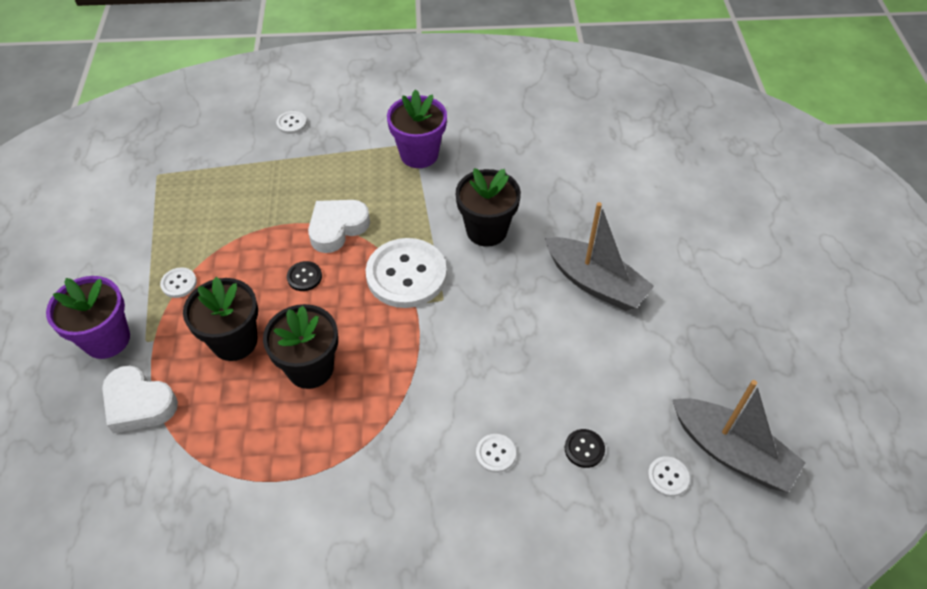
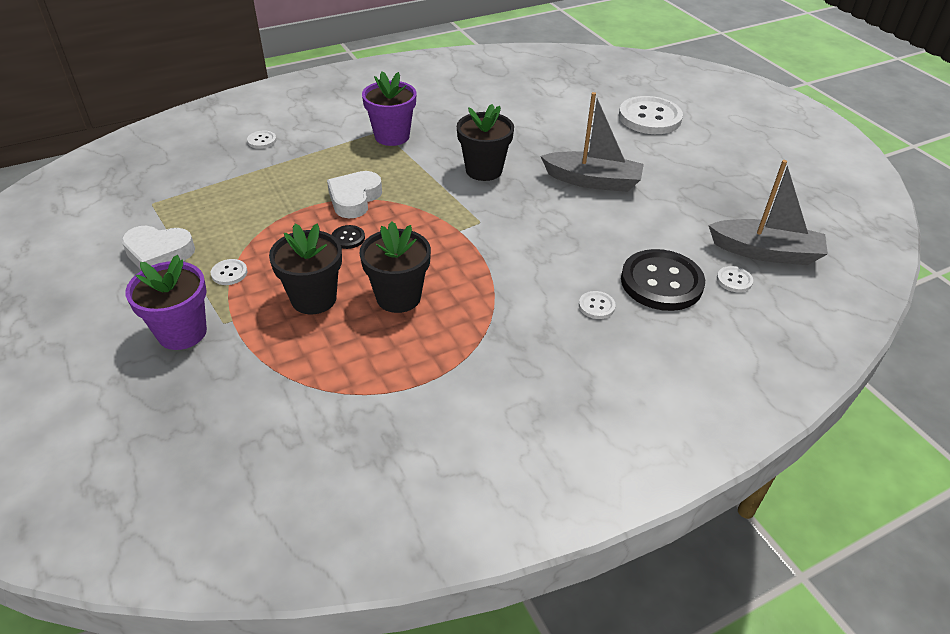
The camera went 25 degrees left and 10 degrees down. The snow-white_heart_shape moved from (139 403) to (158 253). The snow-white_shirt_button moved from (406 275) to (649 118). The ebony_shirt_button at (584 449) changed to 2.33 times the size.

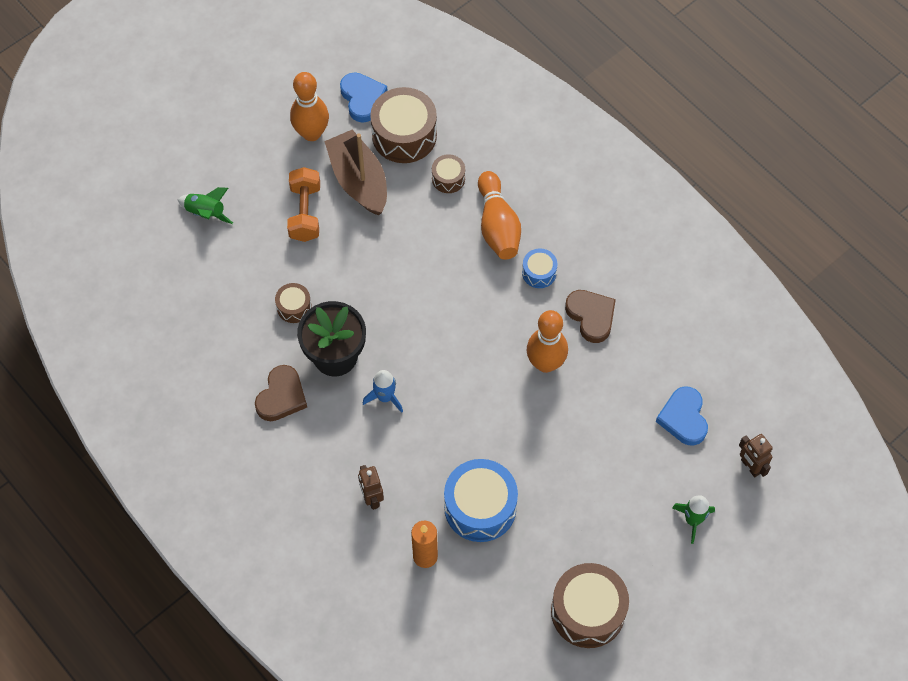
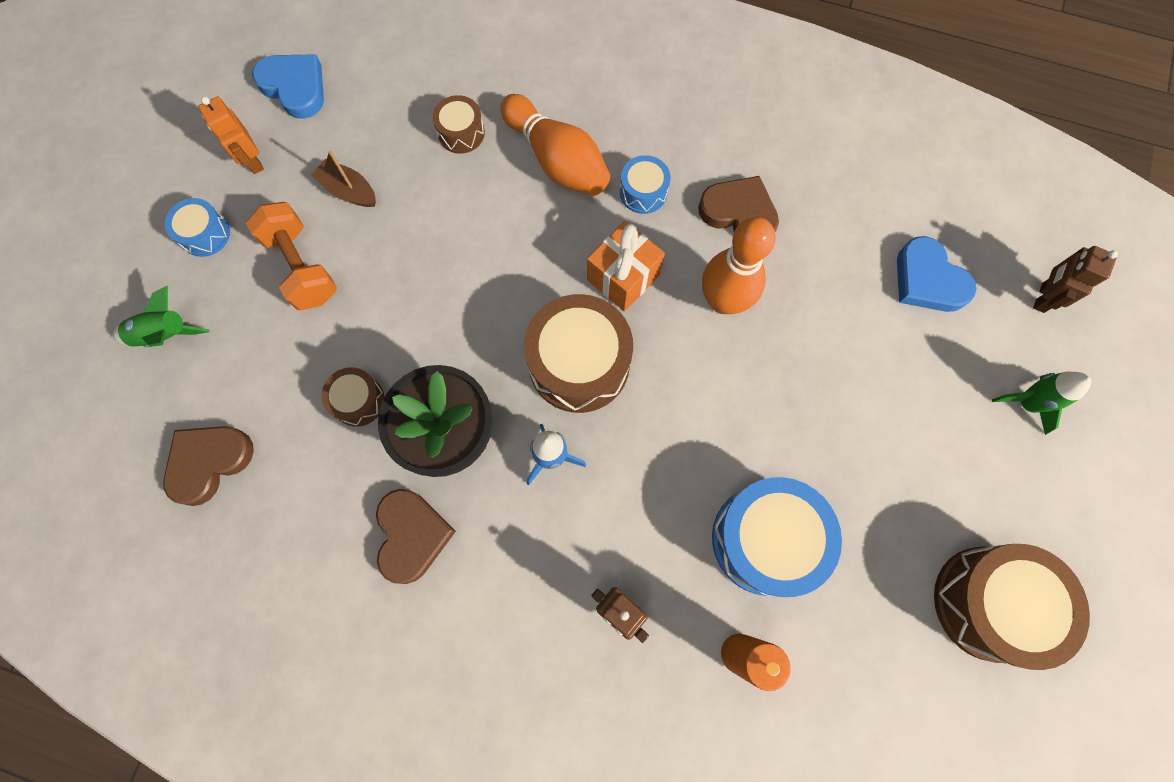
The camera went 30 degrees left and 10 degrees up. The orange_tenpin at (311 133) was replaced by the orange_robot at (252 161). The dark_brown_boat at (359 180) changed to 0.50 times the size. The dark_brown_toy_drum moved from (404 135) to (579 363). The dark_brown_robot at (750 466) turned 90 degrees clockwise. The dark_brown_heart_shape at (209 462) appeared. The royal_blue_toy_drum at (205 234) appeared. The orange_gift at (623 277) appeared.

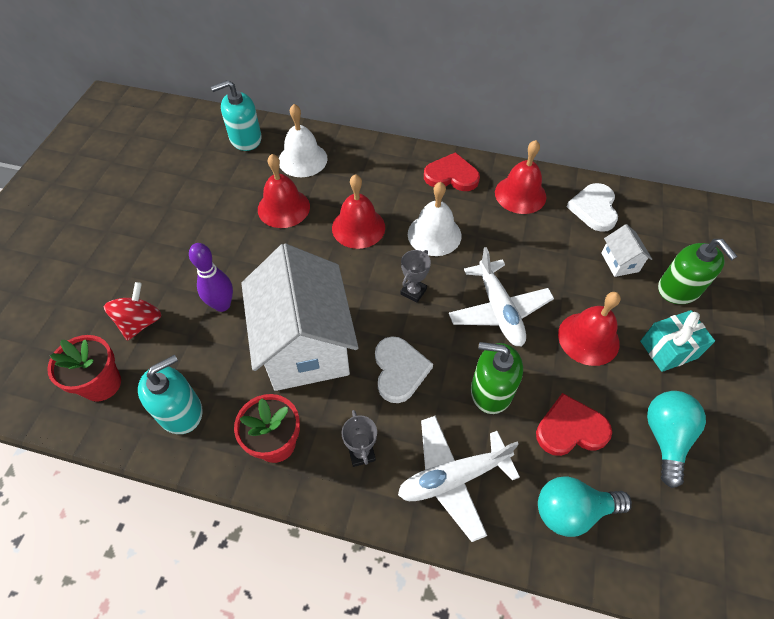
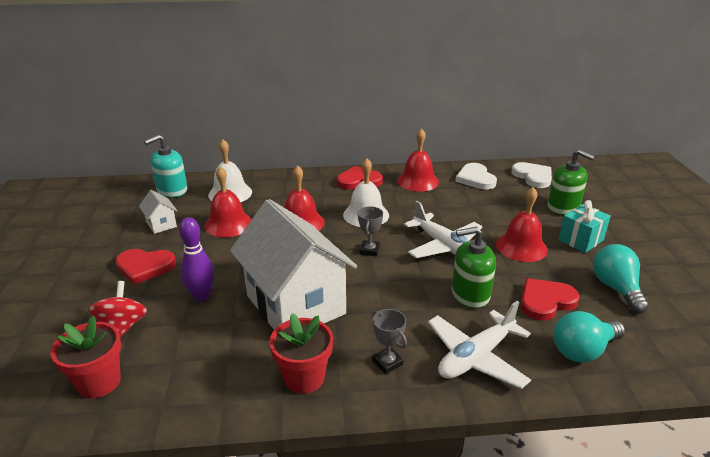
The camera went 20 degrees left and 25 degrees down. The aqua_soap_pump at (180 411) disappeared. The snow-white_heart_shape moved from (399 370) to (533 177). The snow-white_house moved from (619 262) to (161 224). The red_heart_shape at (145 267) appeared.

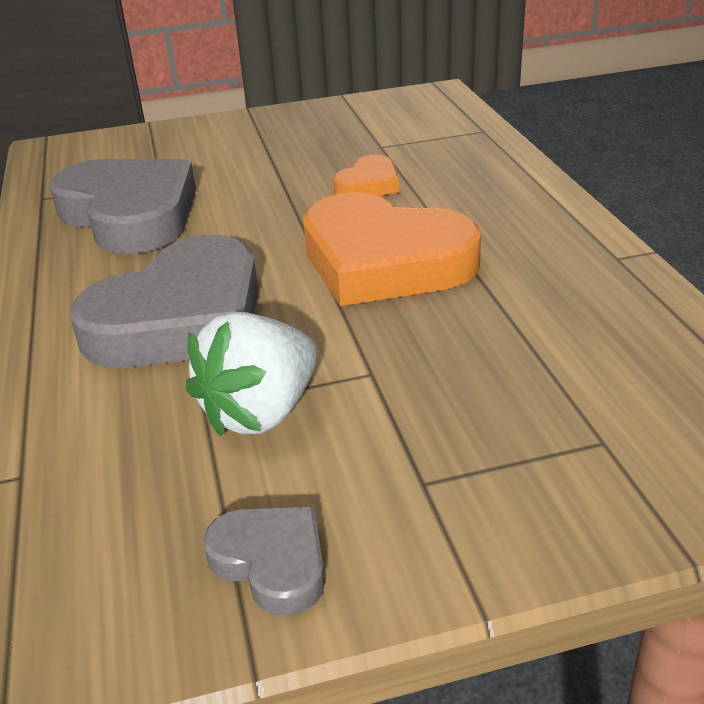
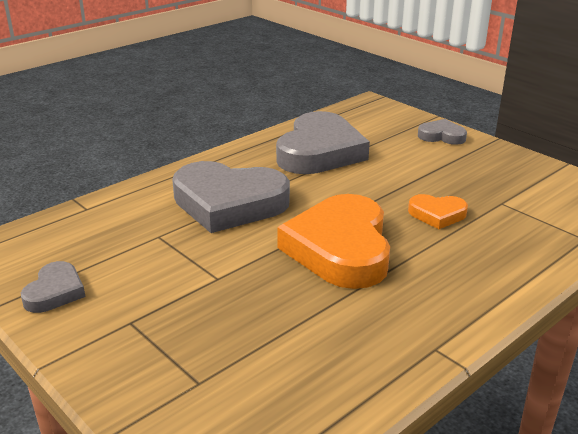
The camera went 60 degrees right and 5 degrees down. The snow-white_toy_strawberry at (261 412) disappeared. The gray_heart_shape at (441 136) appeared.

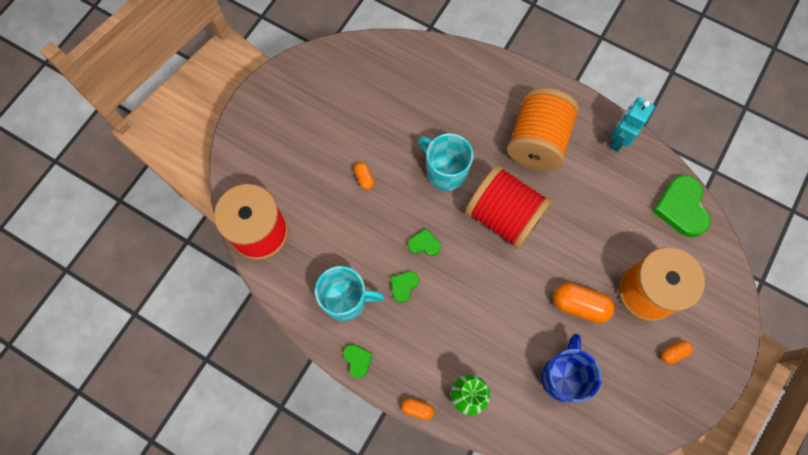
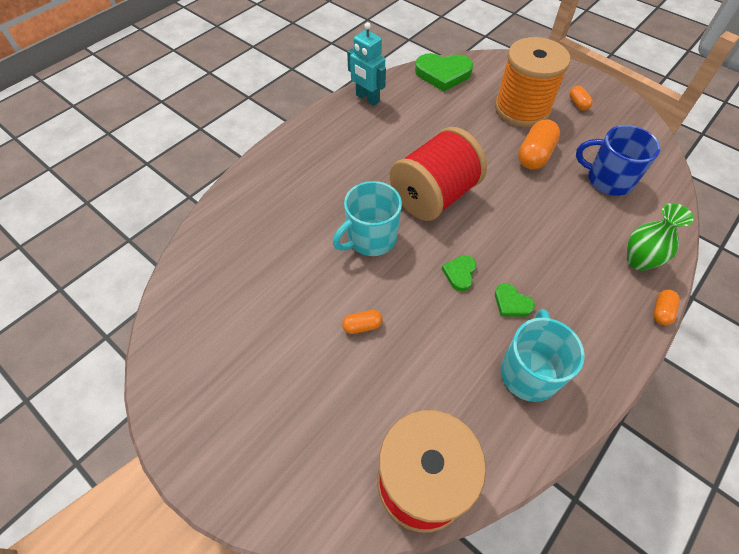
The camera went 80 degrees left and 15 degrees down. The emerald_heart_shape at (357 360) disappeared. The orange_spool at (537 142) disappeared.

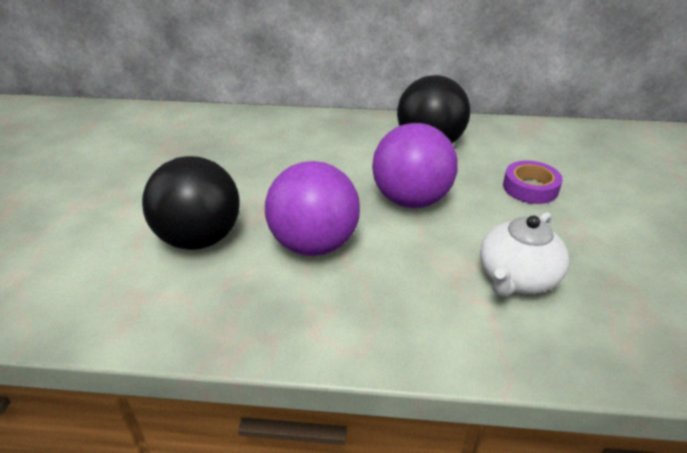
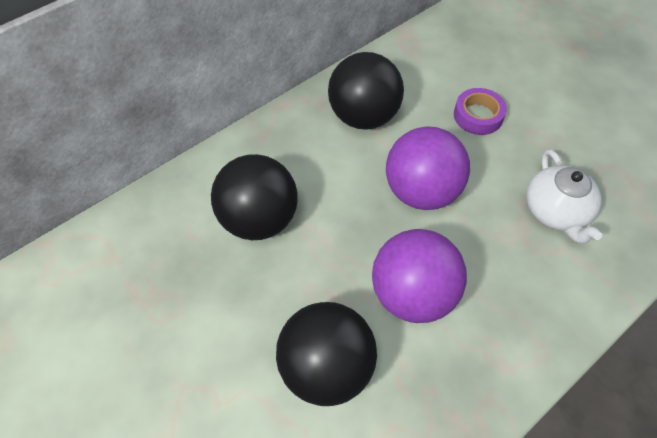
The camera went 45 degrees left and 20 degrees up. The ebony_sphere at (259 219) appeared.

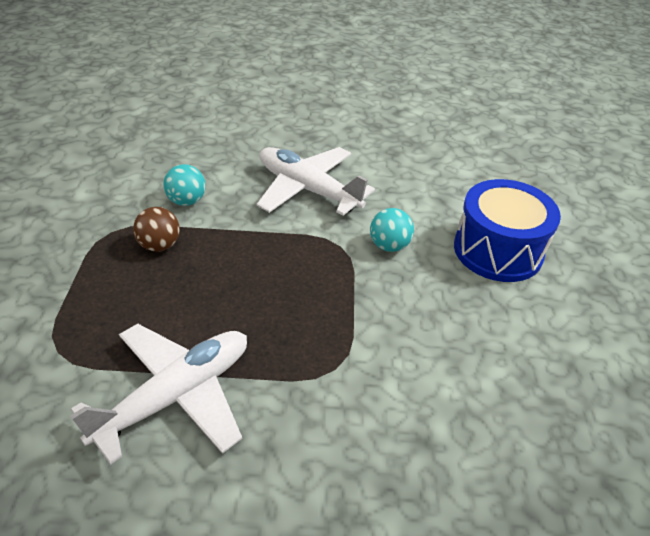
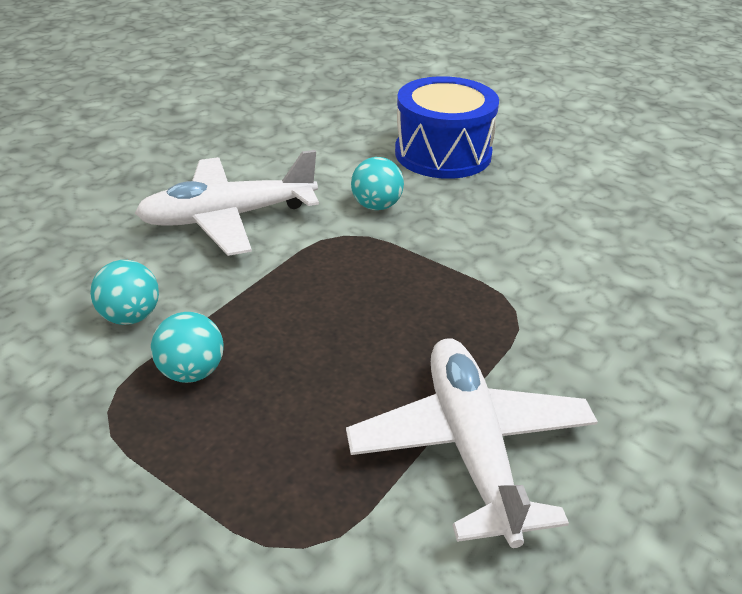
The camera went 55 degrees left and 5 degrees down. The dark_brown_sphere at (159 245) became the aqua_sphere at (192 372).

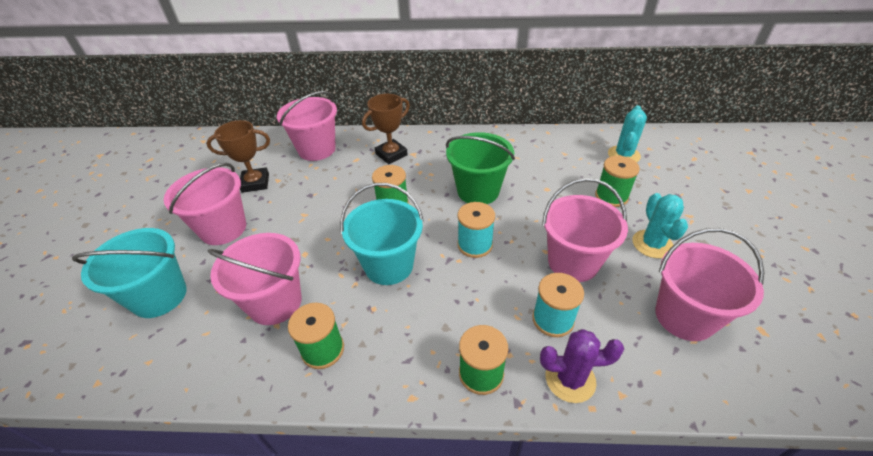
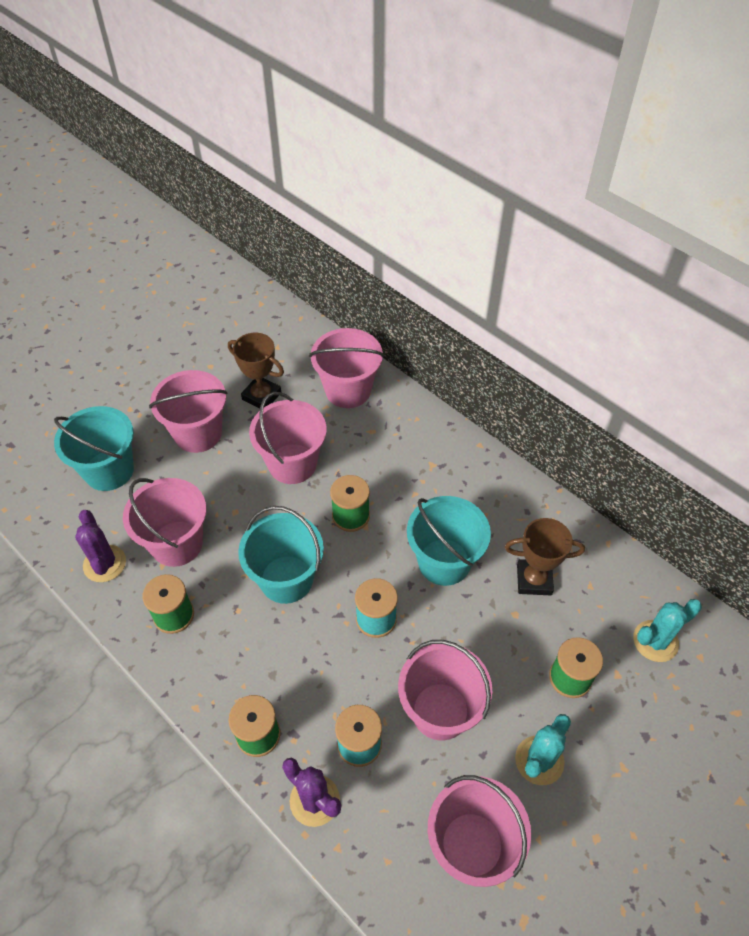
The camera went 40 degrees right and 10 degrees up. The dark_brown_award_cup moved from (391 154) to (534 580). The emerald_sand_bucket at (478 191) became the aqua_sand_bucket at (444 562). The violet_prickly_plant at (104 563) appeared. The rosy_sand_bucket at (292 464) appeared.

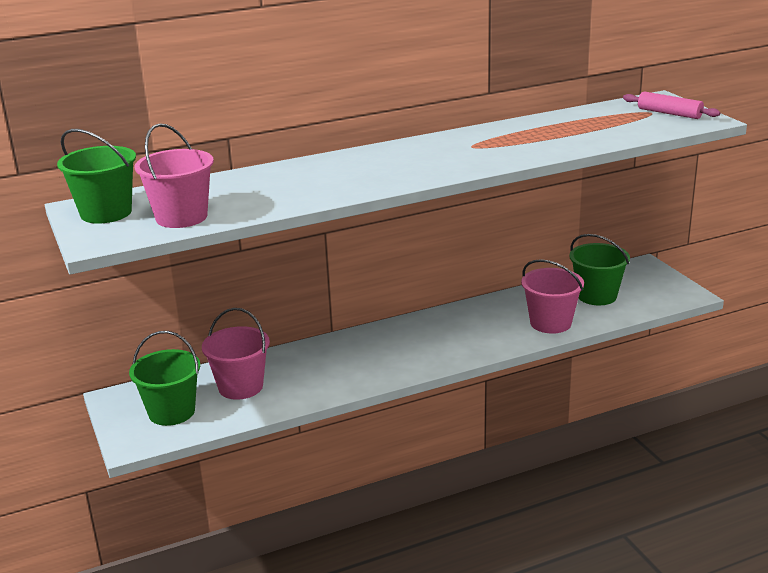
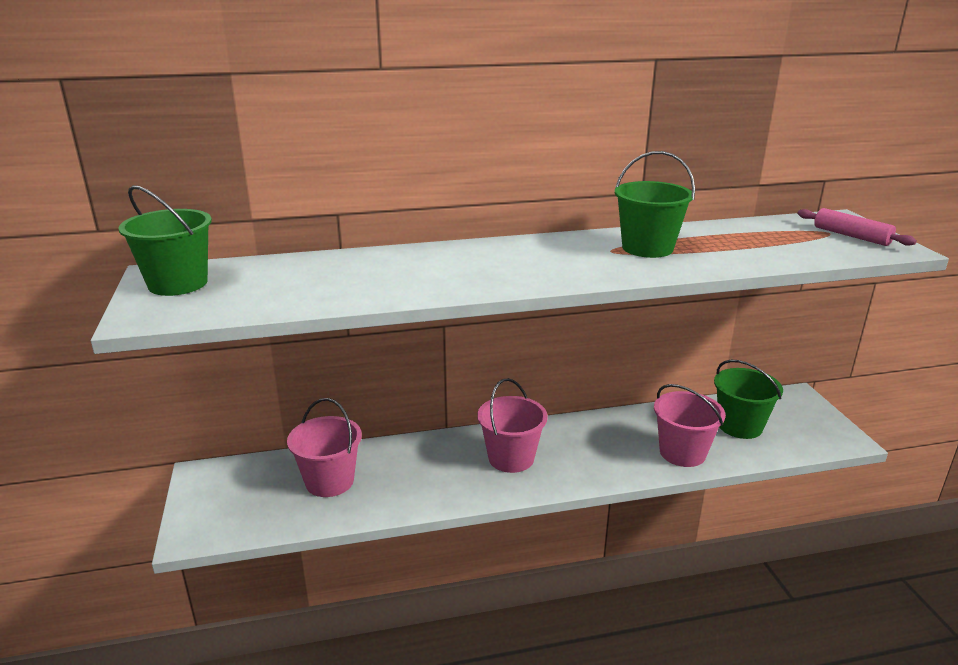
The camera went 10 degrees right and 0 degrees up. The emerald_sand_bucket moved from (171 412) to (647 248). The rosy_sand_bucket moved from (181 217) to (511 458).

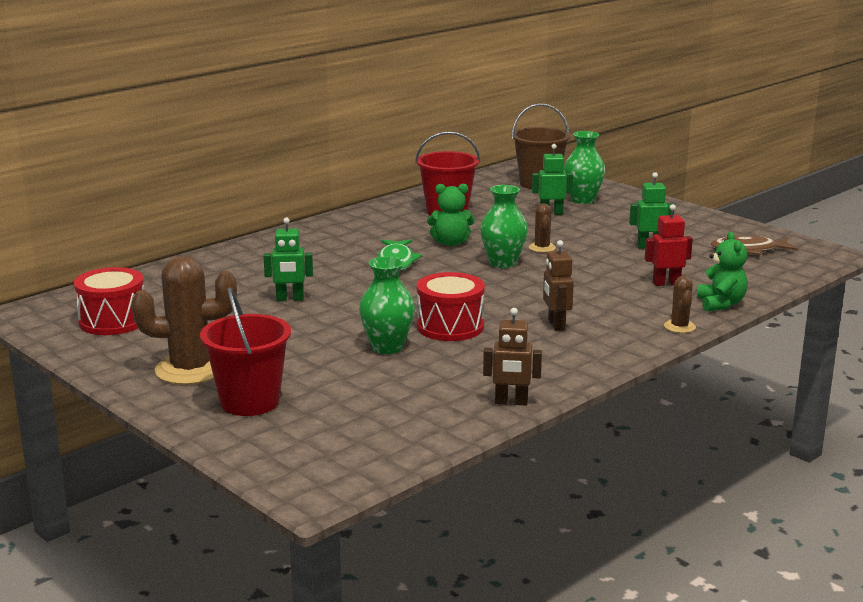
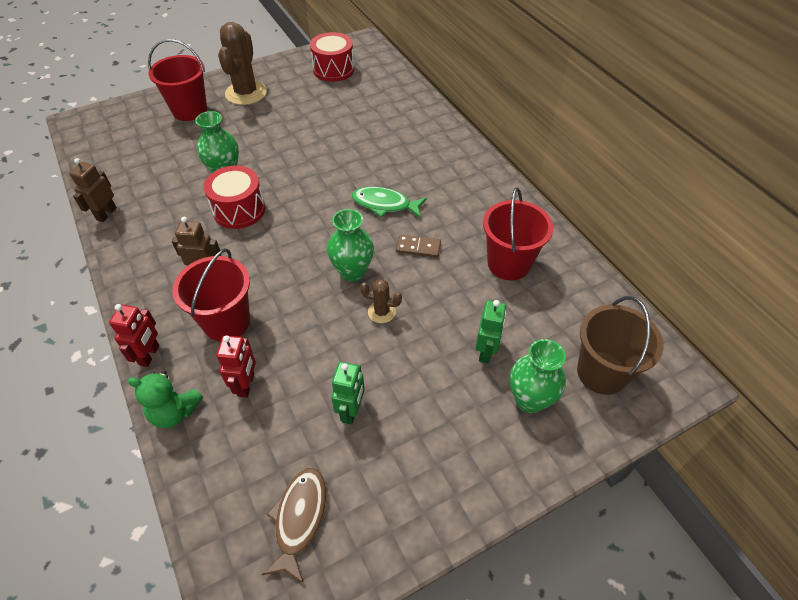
The camera went 105 degrees right and 30 degrees up. The emerald_robot at (290 299) disappeared. The emerald_stuffed_bear at (451 243) was replaced by the dark_brown_domino at (418 247). The dark_brown_prickly_plant at (679 327) was replaced by the red_robot at (149 355). The red_sand_bucket at (226 322) appeared.

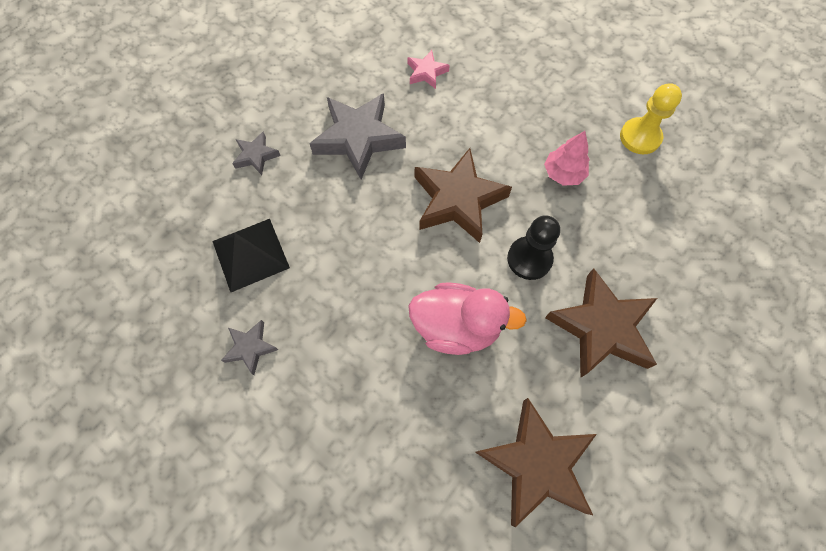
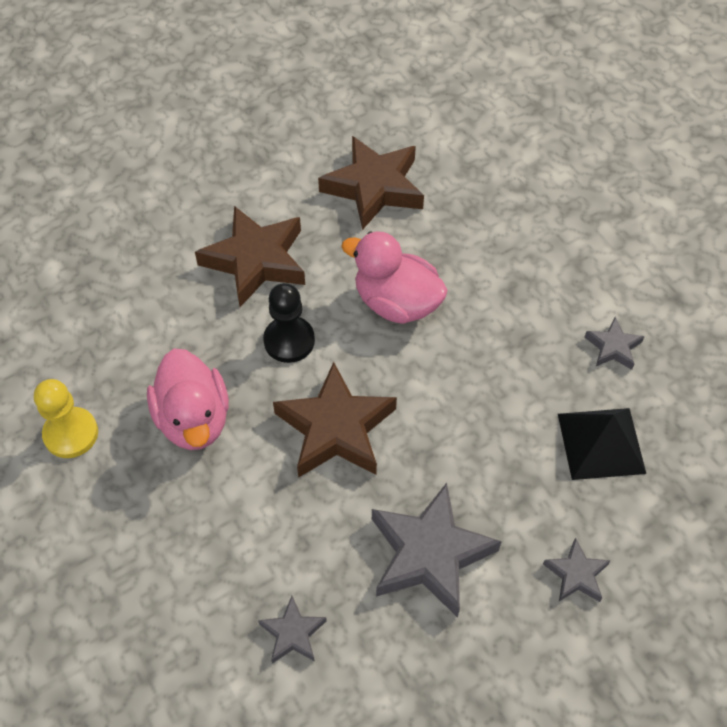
The camera went 160 degrees left and 10 degrees down. The rosy_star_shape at (426 72) became the gray_star_shape at (293 633). The rosy_fir_tree at (563 173) was replaced by the rosy_toy_duck at (194 419).

